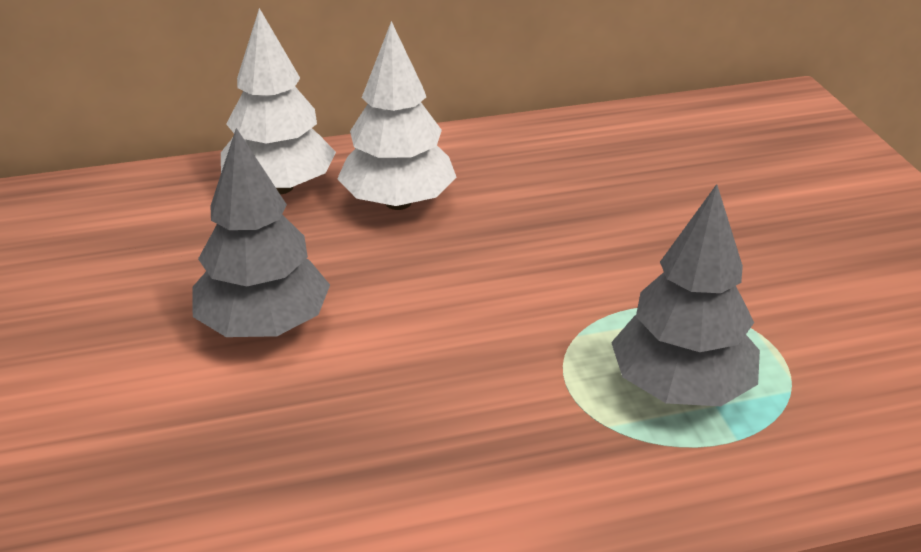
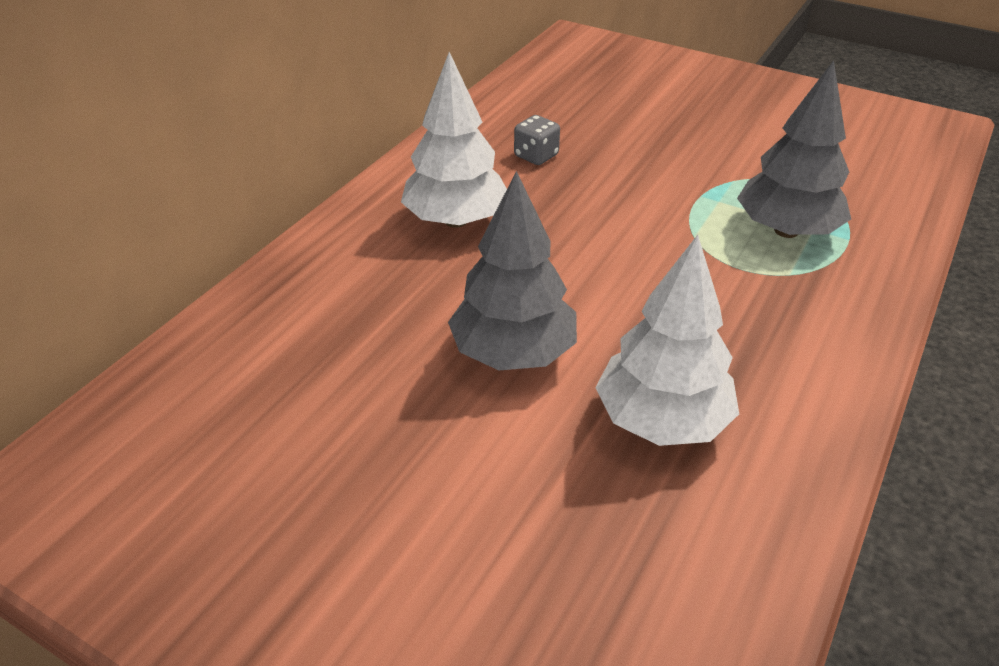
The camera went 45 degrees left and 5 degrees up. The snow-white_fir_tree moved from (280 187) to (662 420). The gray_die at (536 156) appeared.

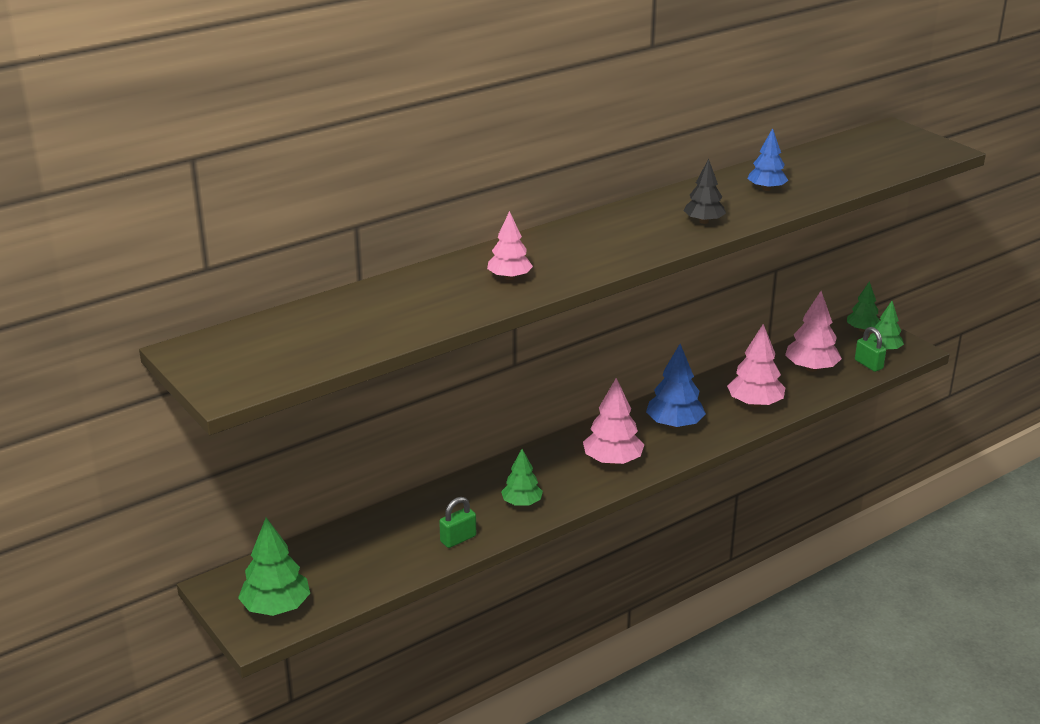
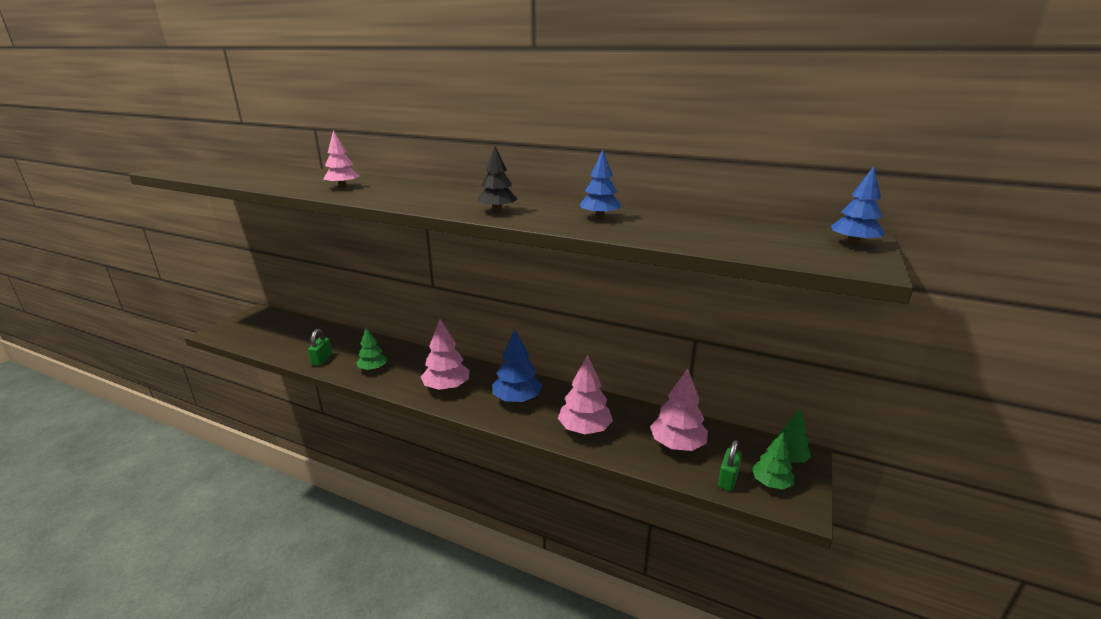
The camera went 60 degrees right and 5 degrees down. The emerald_fir_tree at (276 607) disappeared. The emerald_small_lock at (458 539) turned 75 degrees clockwise. The royal_blue_fir_tree at (853 244) appeared.

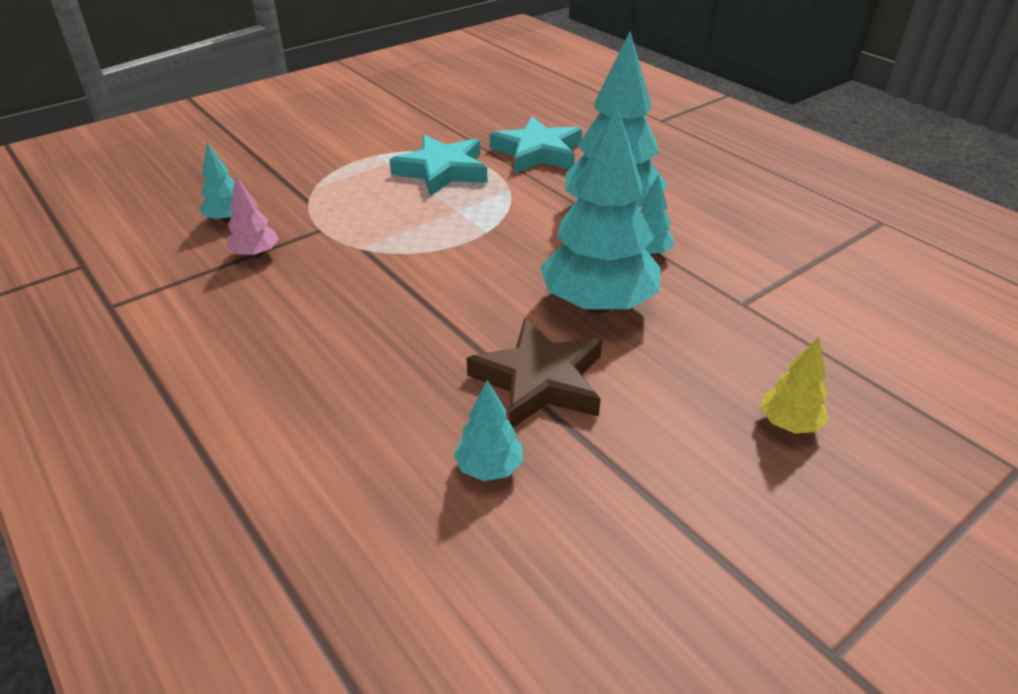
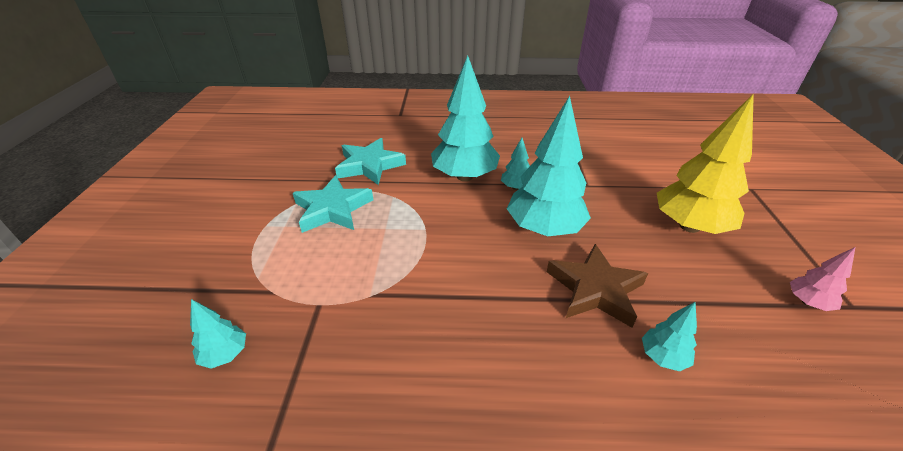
The camera went 50 degrees left and 0 degrees up. The rosy_fir_tree moved from (256 254) to (807 302). The bright_yellow_fir_tree at (788 424) changed to 2.17 times the size.

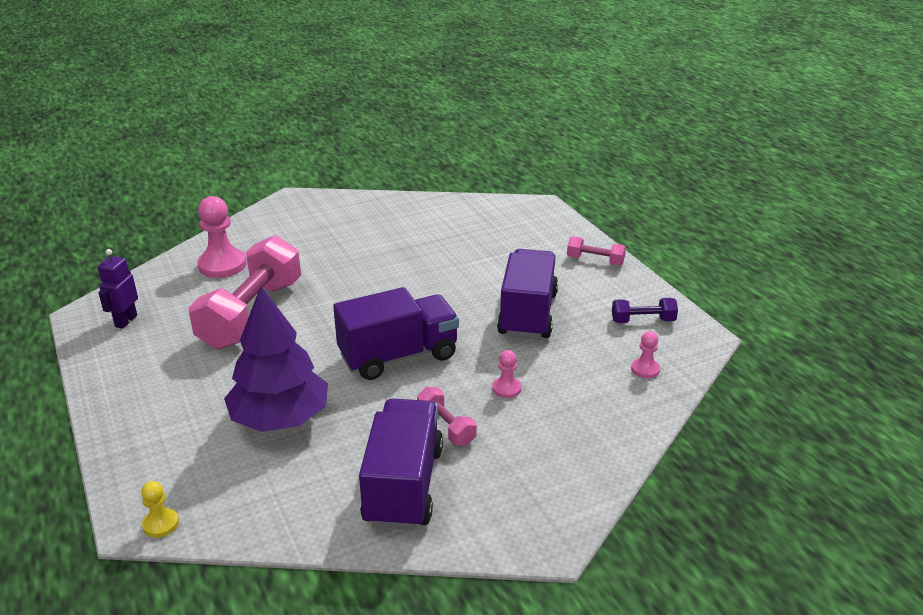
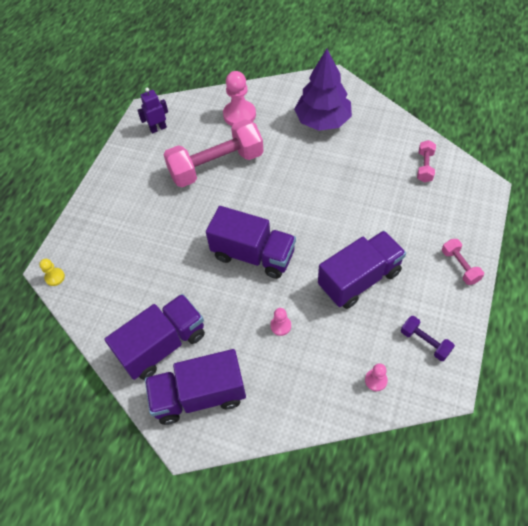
The camera went 50 degrees right and 25 degrees up. The violet_fir_tree moved from (280 419) to (322 121). The rosy_dumbbell moved from (446 427) to (424 167). The violet_lorry at (199 396) appeared.

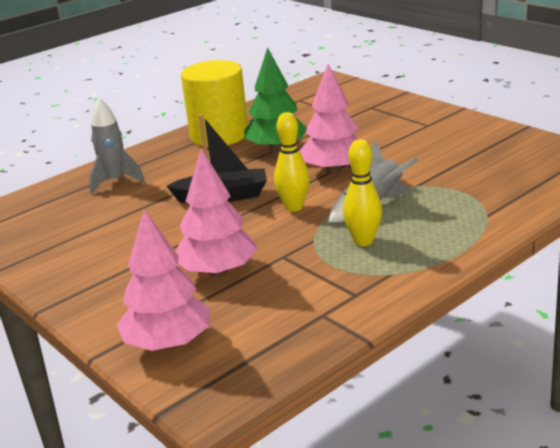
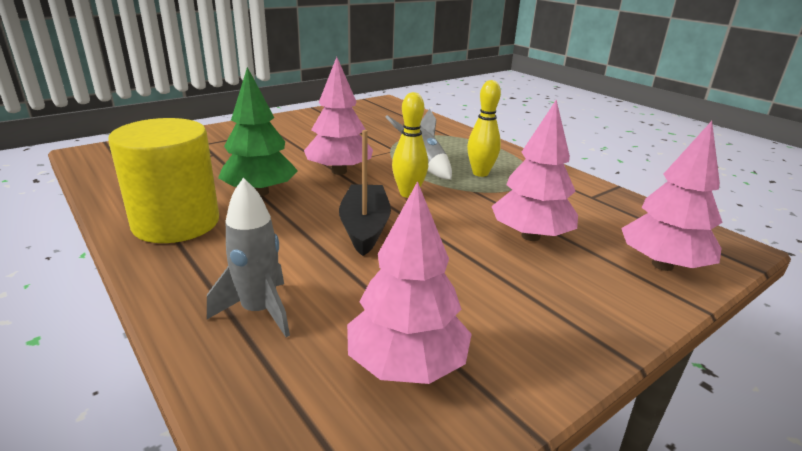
The camera went 90 degrees left and 0 degrees up. The rosy_fir_tree at (406 365) appeared.

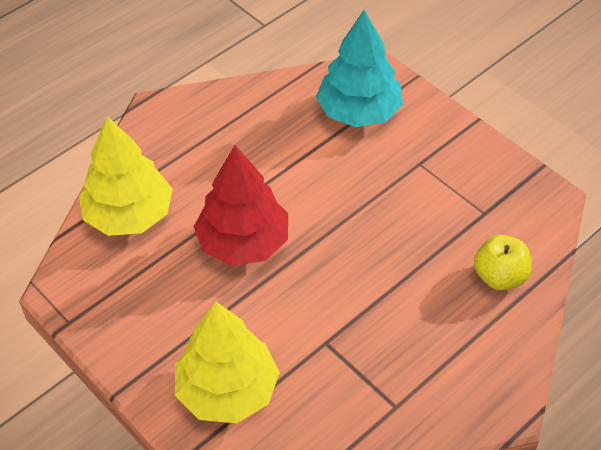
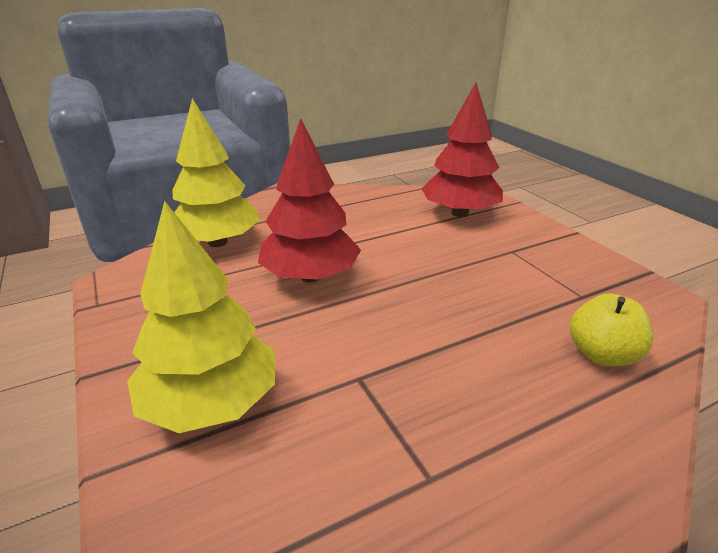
The camera went 15 degrees right and 20 degrees down. The aqua_fir_tree at (359 111) became the red_fir_tree at (459 213).

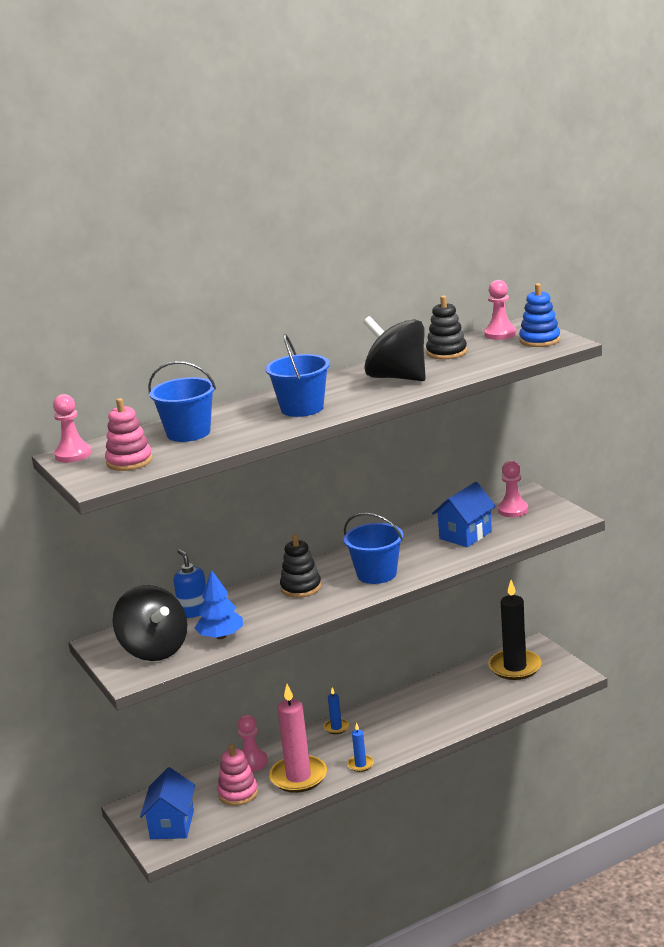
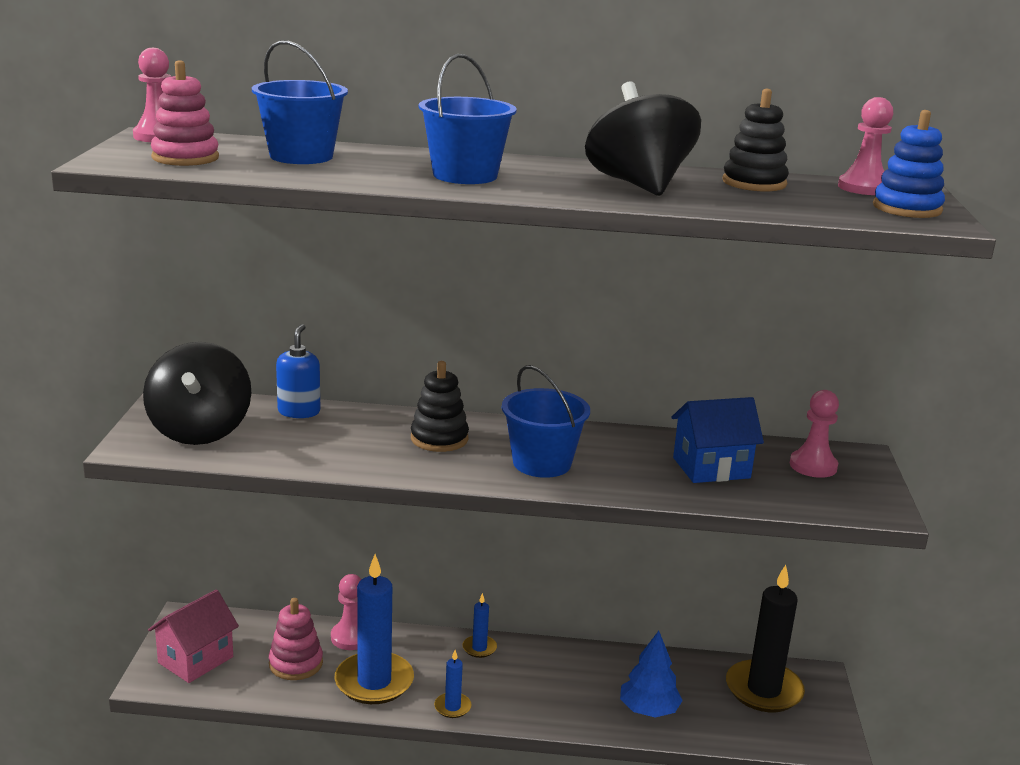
The camera went 30 degrees right and 0 degrees up. The royal_blue_house at (172 825) became the rosy_house at (196 660). The royal_blue_fir_tree moved from (221 636) to (649 710). The rosy_wax_candle at (298 777) became the royal_blue_wax_candle at (374 682).

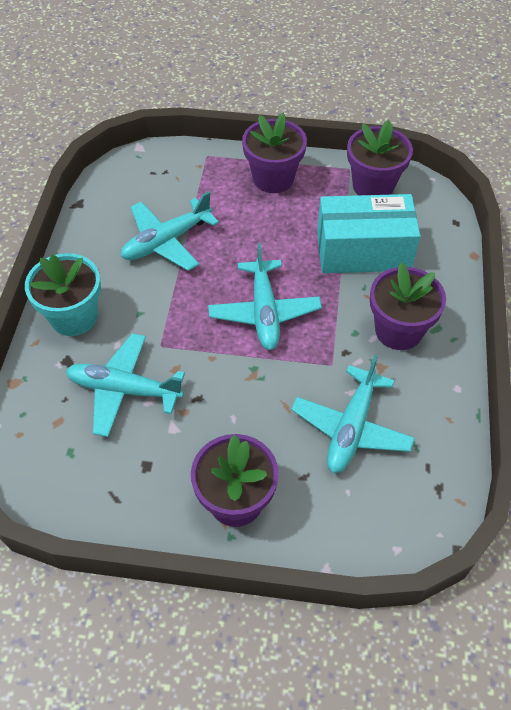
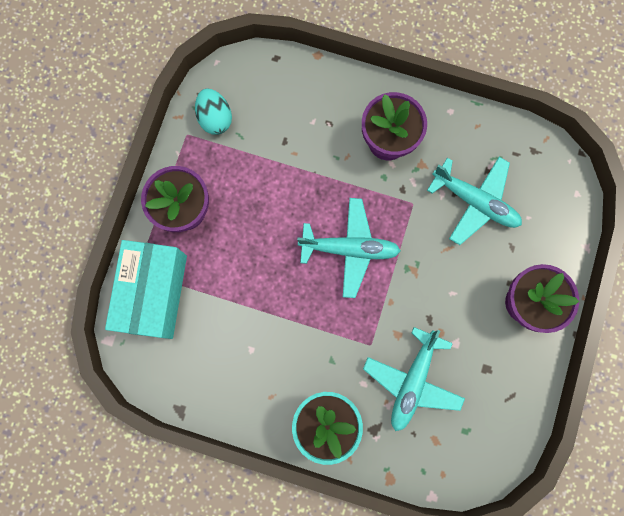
The camera went 80 degrees left and 25 degrees up. The aqua_plane at (166 241) disappeared. The aqua_box moved from (363 251) to (154 293). The violet_potted_plant at (373 186) was replaced by the aqua_egg_shape at (215 118).

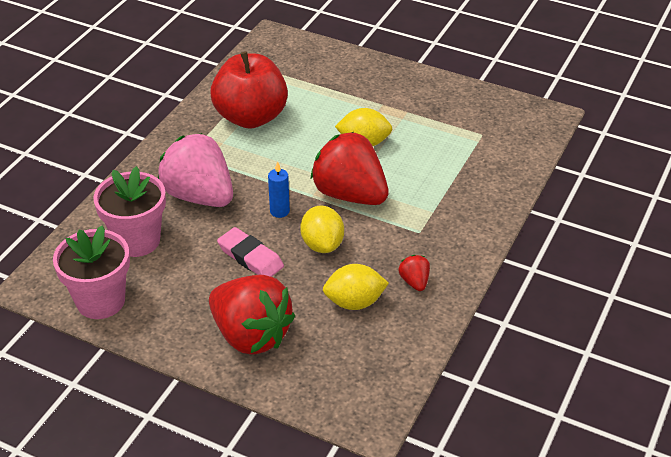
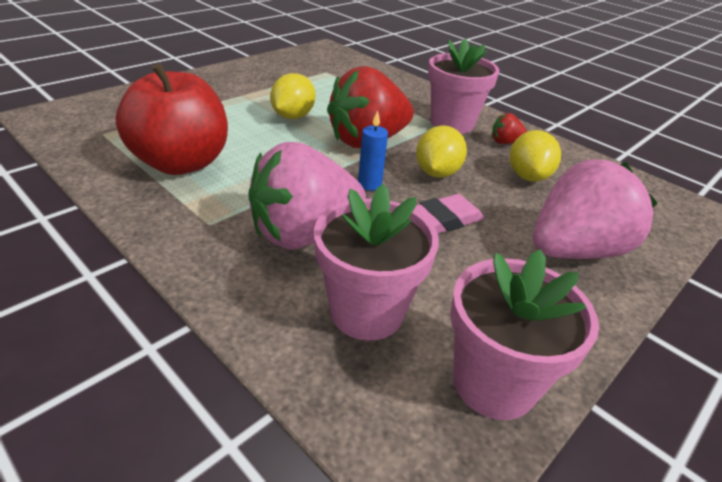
The camera went 75 degrees left and 5 degrees down. The red_toy_strawberry at (251 335) became the rosy_toy_strawberry at (574 250). The bright_yellow_lemon at (322 244) turned 75 degrees counterclockwise. The rosy_potted_plant at (452 123) appeared.

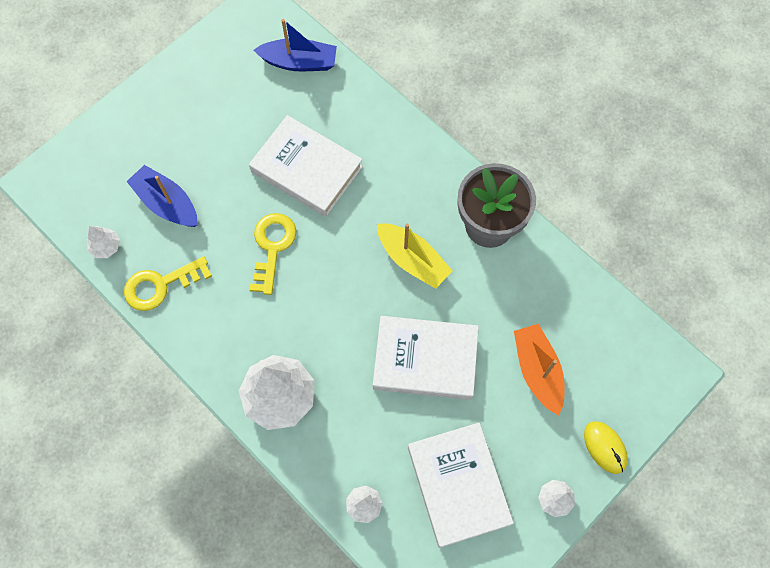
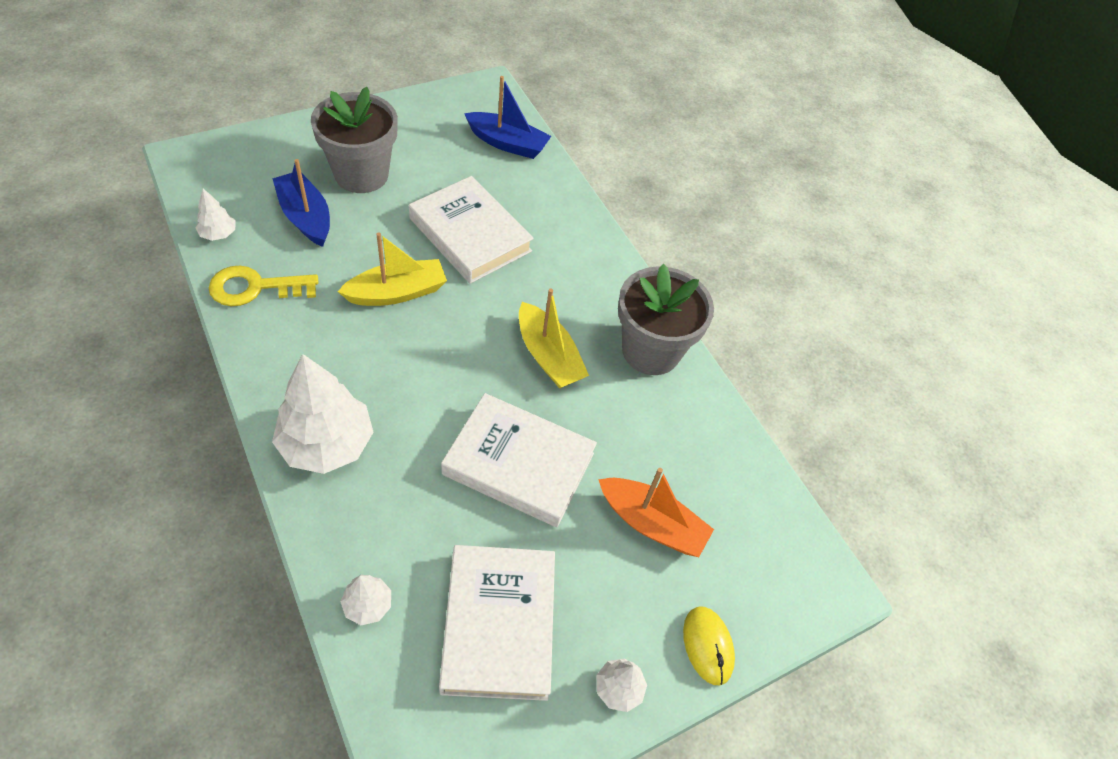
The camera went 10 degrees right and 15 degrees down. The bright_yellow_door_key at (272 247) was replaced by the bright_yellow_boat at (397 292). The orange_boat at (537 371) turned 120 degrees clockwise. The gray_potted_plant at (361 174) appeared.

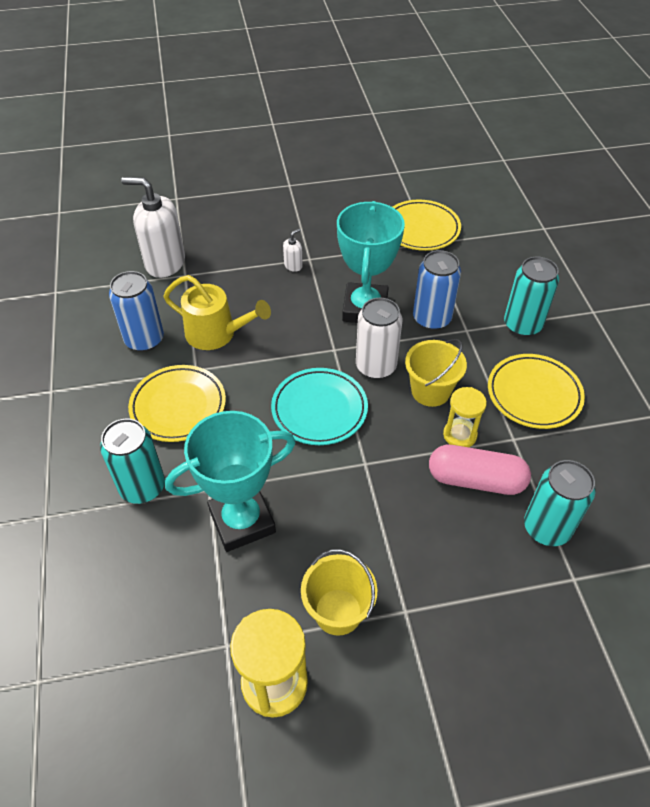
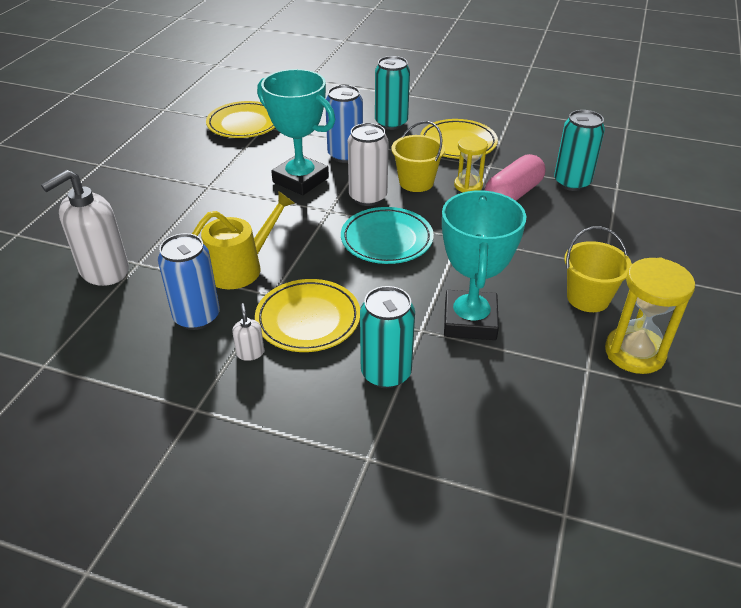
The camera went 60 degrees left and 10 degrees down. The snow-white_soap_pump moved from (293 265) to (250 353).

